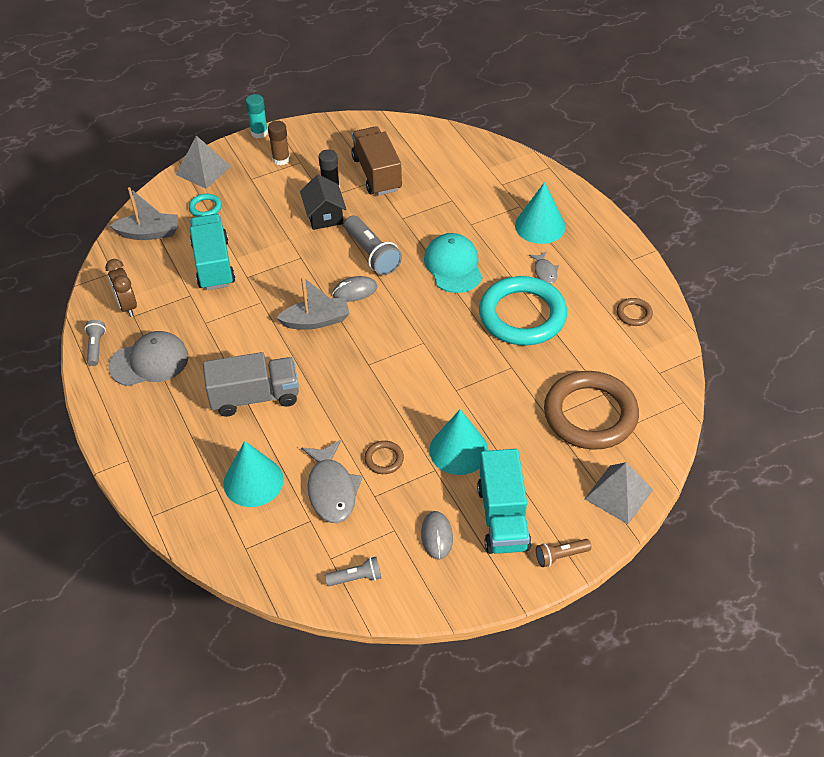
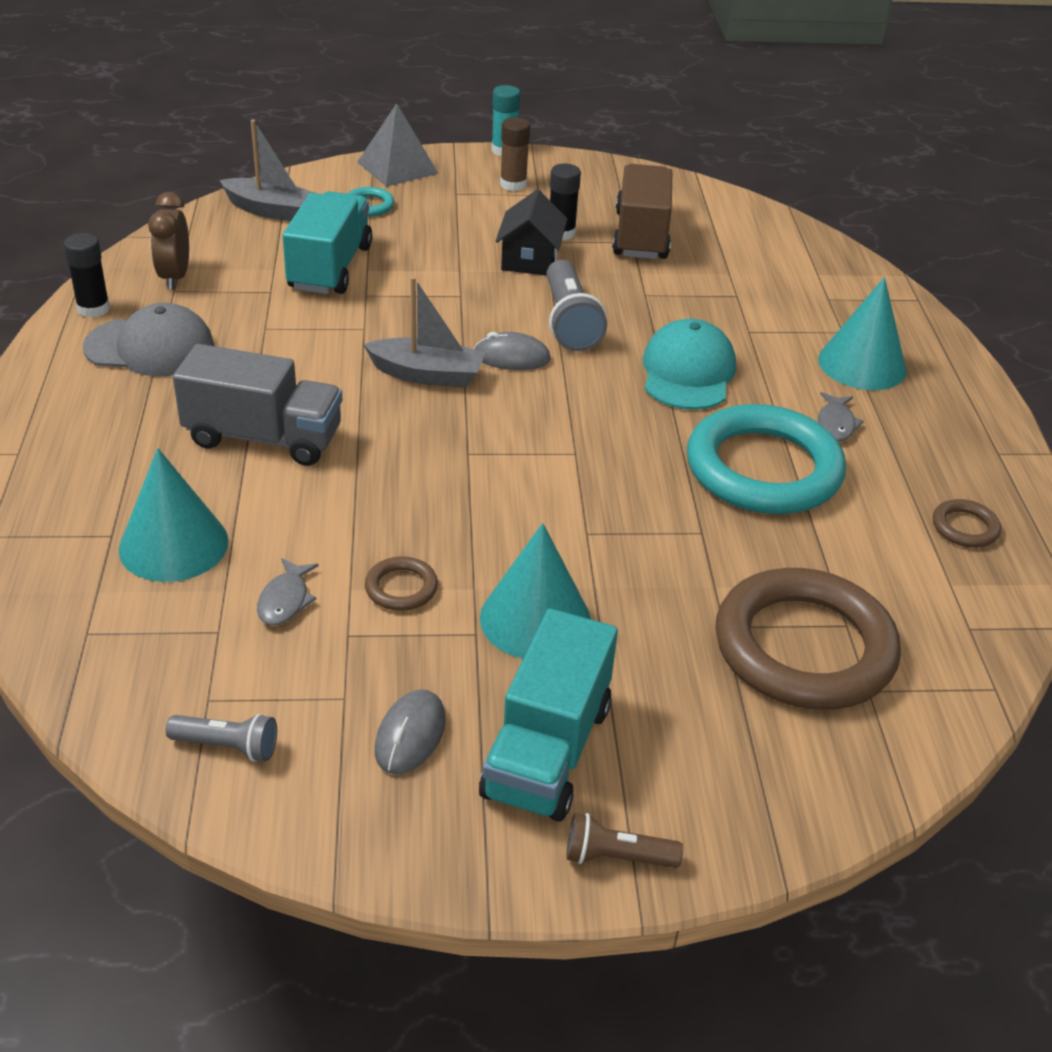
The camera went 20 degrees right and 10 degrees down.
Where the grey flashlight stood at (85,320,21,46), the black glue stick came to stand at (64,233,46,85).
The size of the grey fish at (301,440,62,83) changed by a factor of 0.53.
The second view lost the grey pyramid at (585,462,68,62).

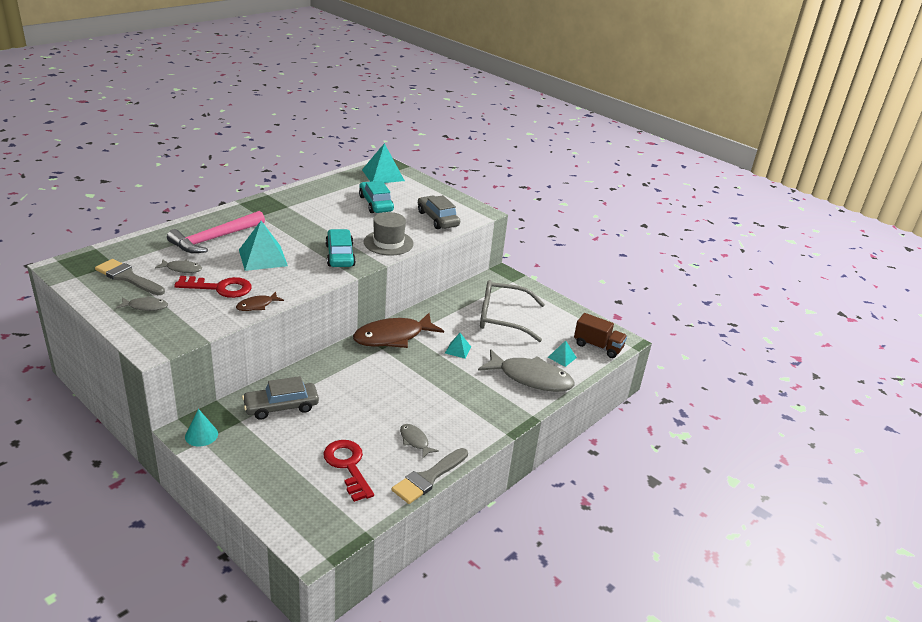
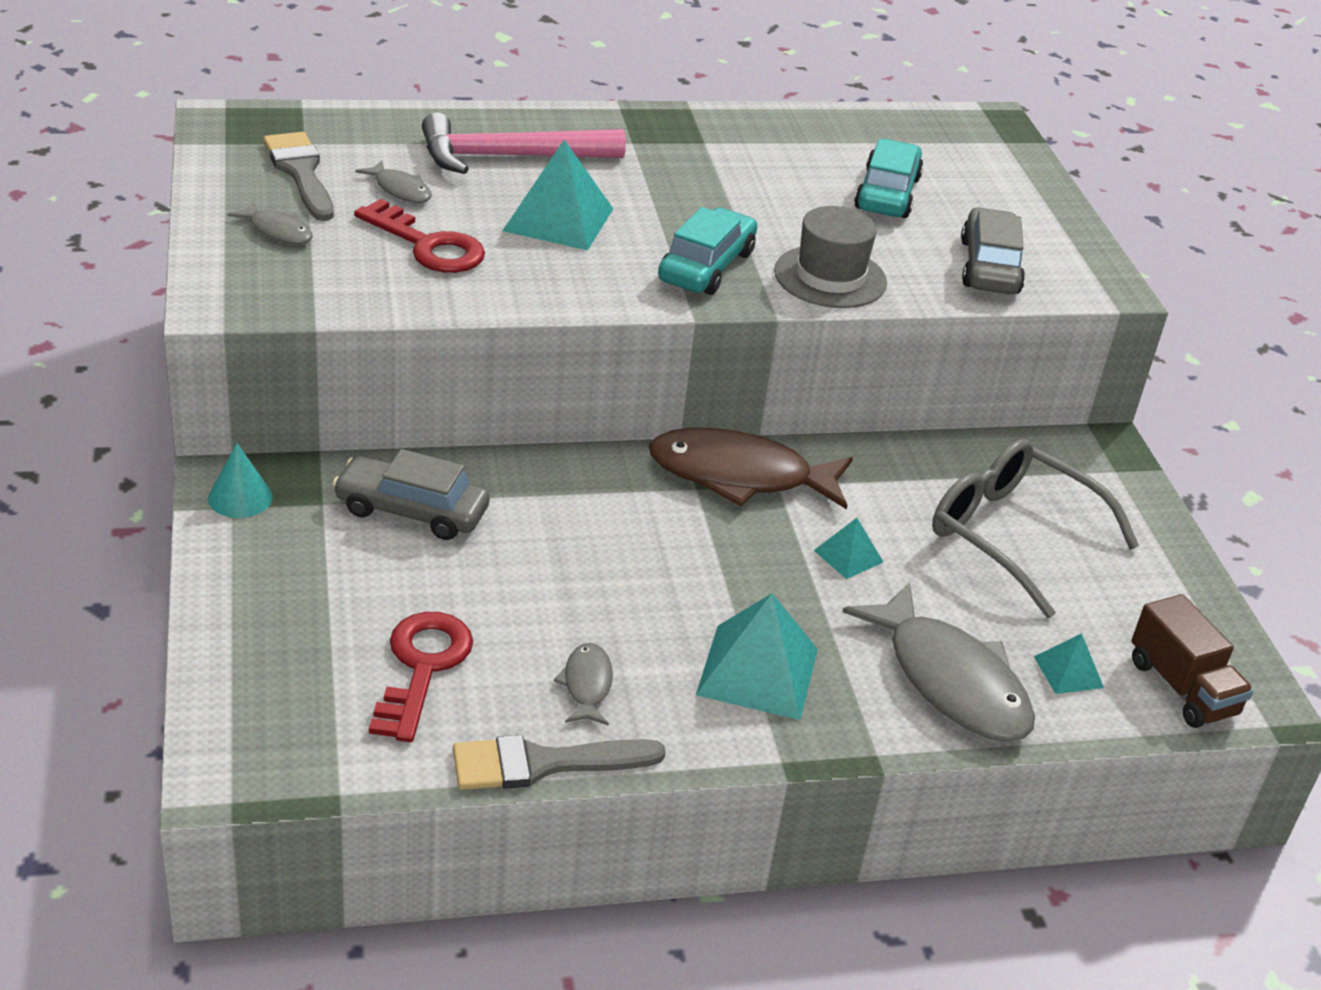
The camera went 35 degrees right and 5 degrees up.
The turquoise pyramid ended up elsewhere, having gone from (362,143,43,40) to (696,593,122,127).
The second view lost the brown fish at (236,292,48,19).

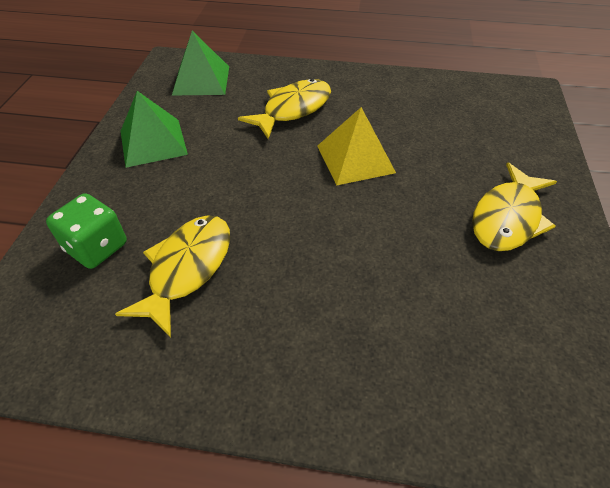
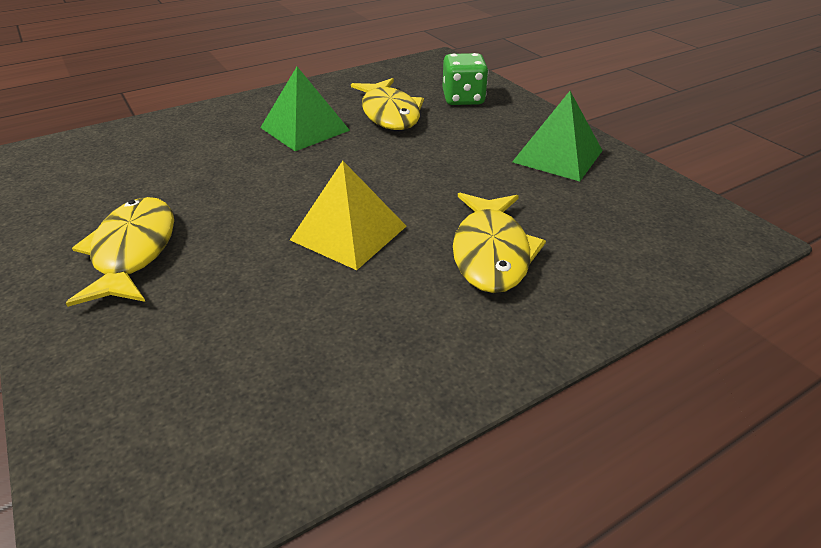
The camera went 140 degrees right and 10 degrees down.
The green pyramid ended up elsewhere, having gone from (172,31,57,65) to (260,67,90,84).

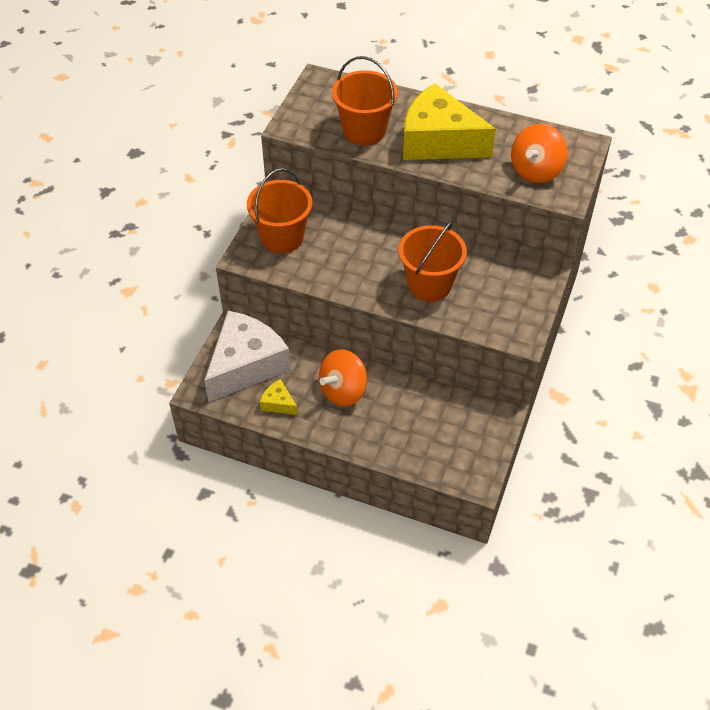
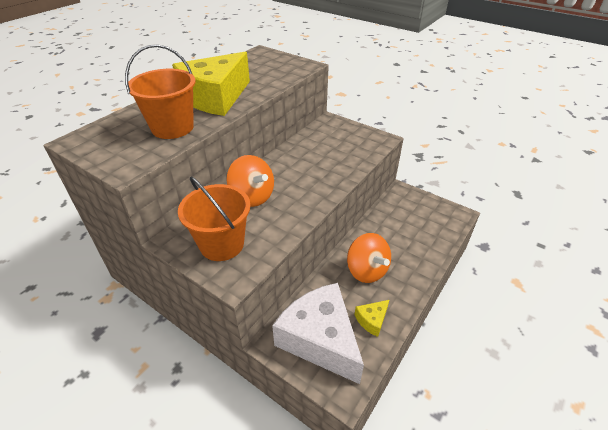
The camera went 75 degrees left and 10 degrees down.
The orange spinning top ended up elsewhere, having gone from (511,124,57,59) to (226,155,48,52).
The second view lost the orange bucket at (399,220,68,82).

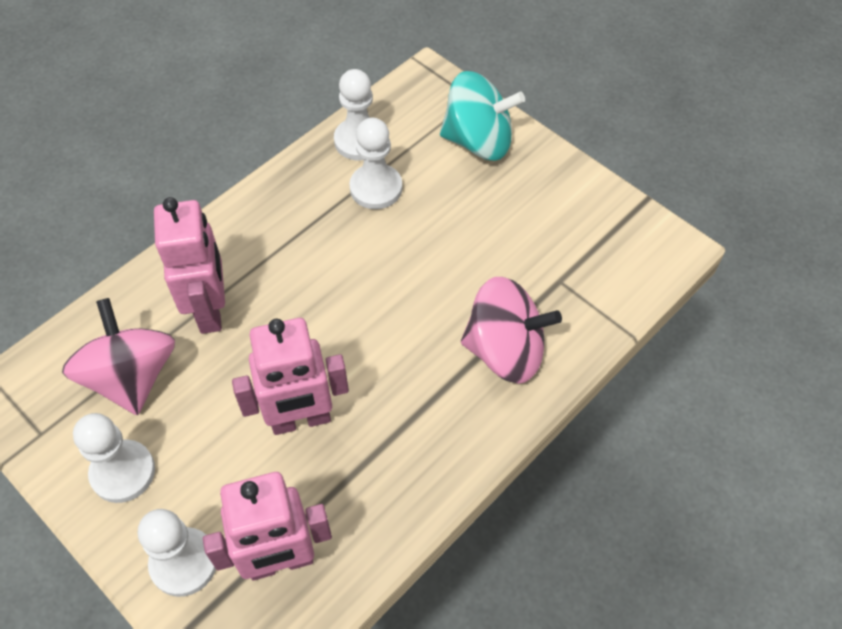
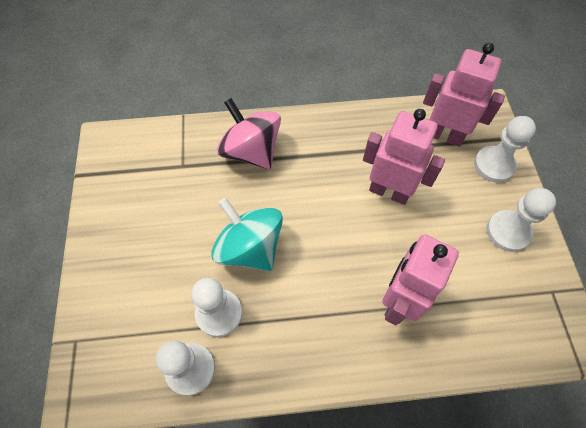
The camera went 140 degrees left and 5 degrees up.
The turquoise spinning top ended up elsewhere, having gone from (440,71,85,90) to (211,197,72,74).
The second view lost the pink spinning top at (62,298,113,117).

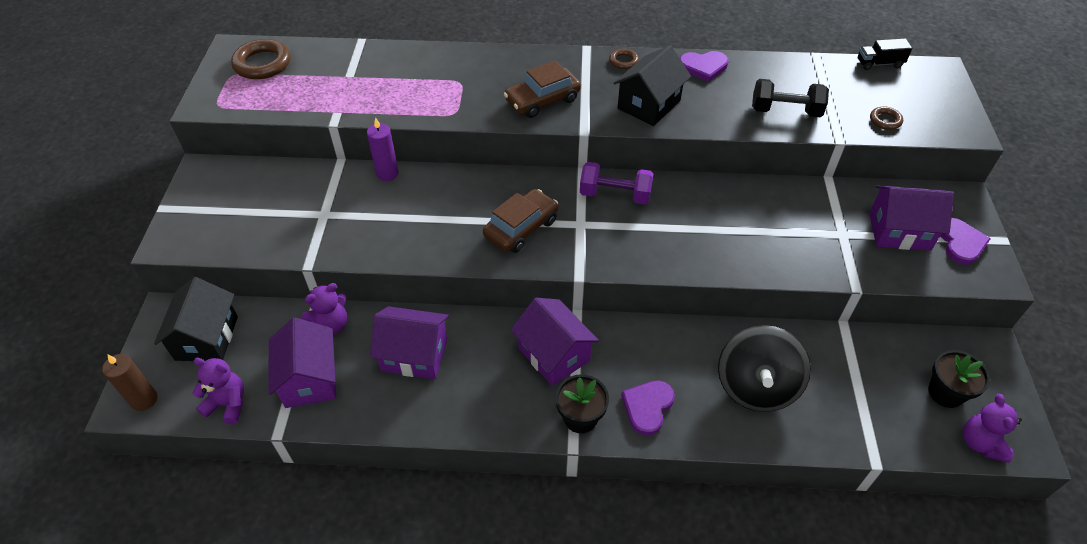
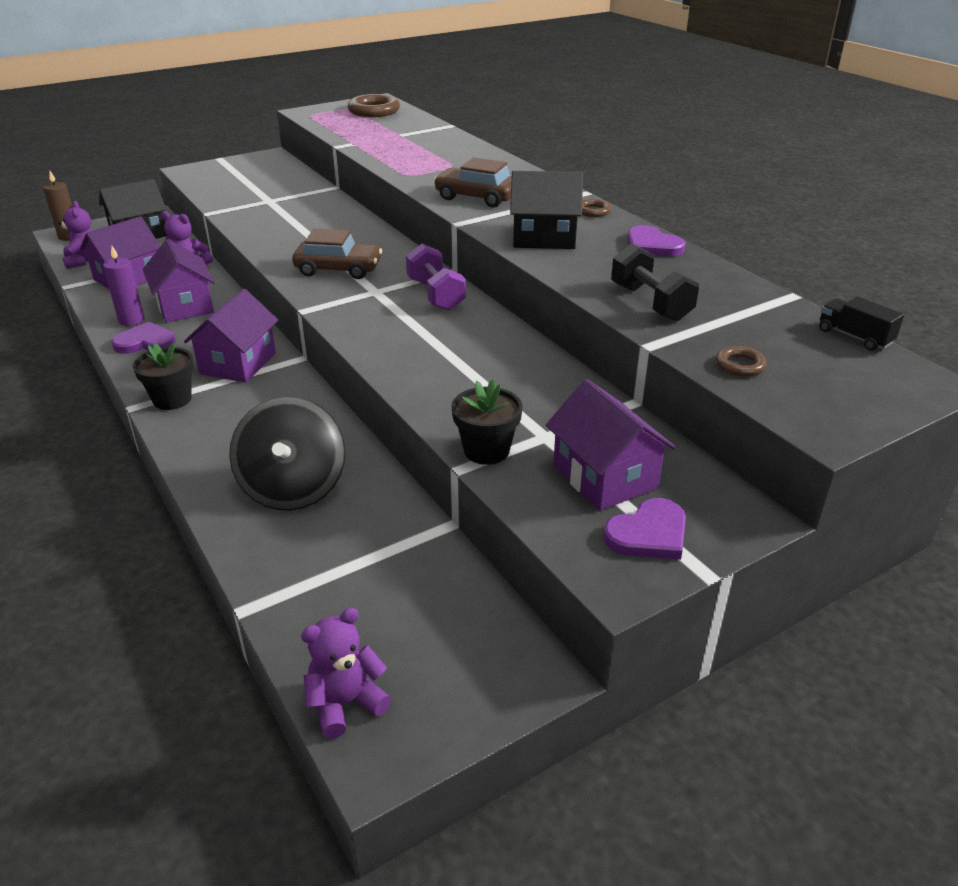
The camera went 55 degrees right and 15 degrees down.
The purple candle ended up elsewhere, having gone from (367,117,32,64) to (103,246,42,80).
The black spinning top at (718,325,93,87) ended up facing another way, 75 degrees counterclockwise from before.
The black flower pot ended up elsewhere, having gone from (928,350,62,58) to (451,380,72,85).
The purple heart ended up elsewhere, having gone from (621,381,54,55) to (112,322,64,32).

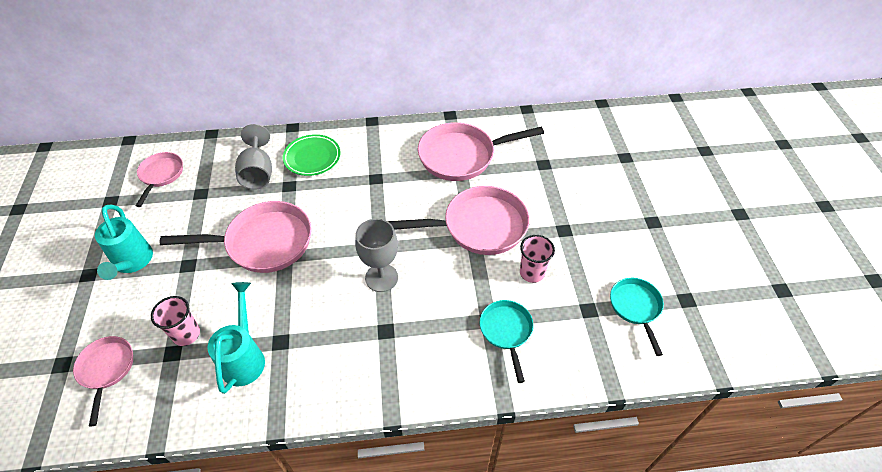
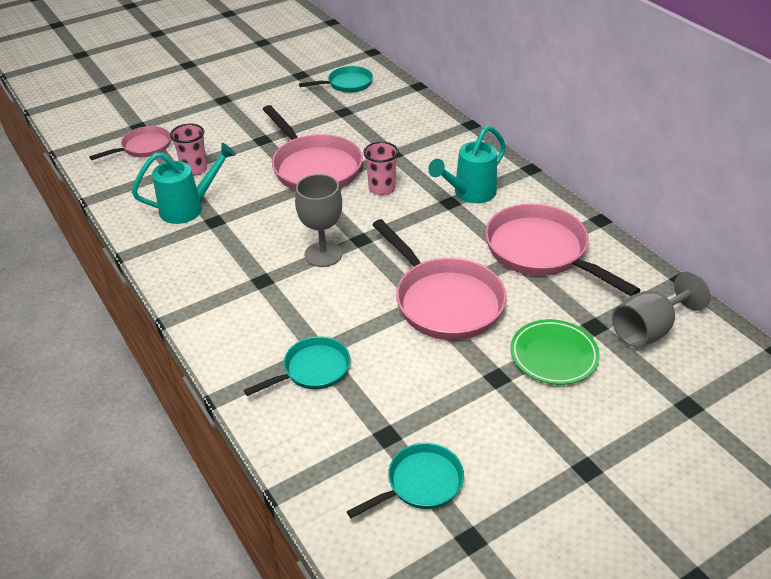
The camera went 65 degrees right and 10 degrees down.
The grey goblet ended up elsewhere, having gone from (235,124,37,66) to (612,272,98,76).
The green plate ended up elsewhere, having gone from (283,134,58,42) to (510,319,90,66).
What was the pink pan at (136,152,47,55) turned into the turquoise pan at (299,66,74,27).
The turquoise watering can ended up elsewhere, having gone from (95,204,58,76) to (428,126,78,77).
The pink cup ended up elsewhere, having gone from (520,235,35,48) to (363,142,36,54).

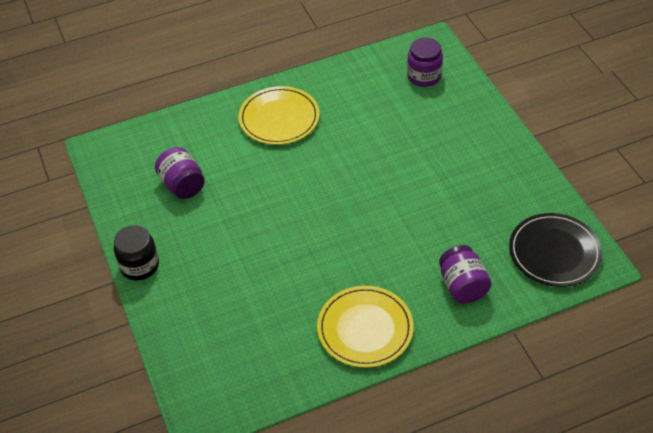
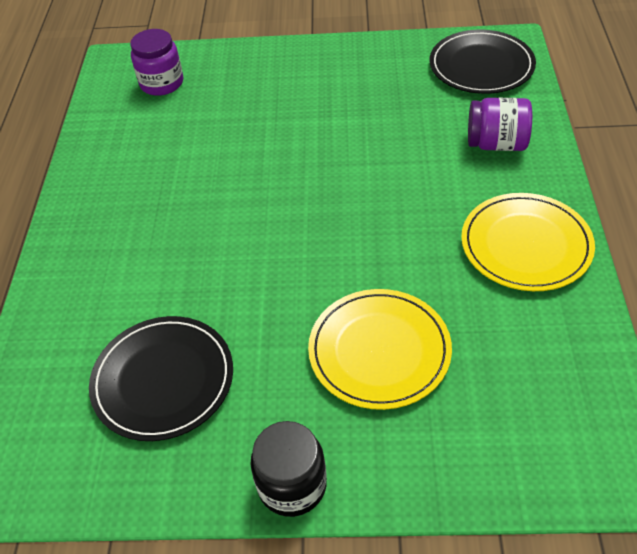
The camera went 65 degrees left and 0 degrees up.
The yellow plate ended up elsewhere, having gone from (239,86,81,59) to (308,289,144,121).
Where the purple jar stood at (155,147,50,52), the black plate came to stand at (89,316,144,125).

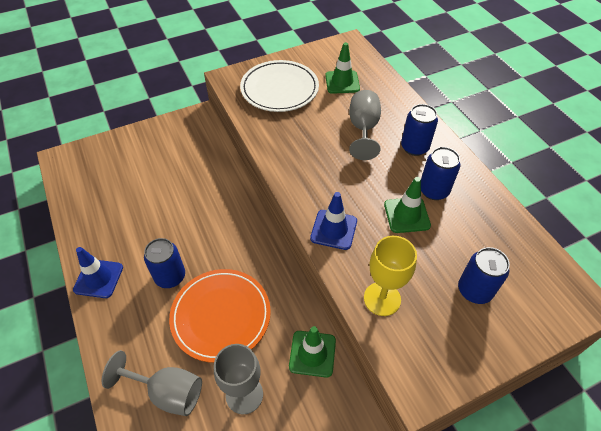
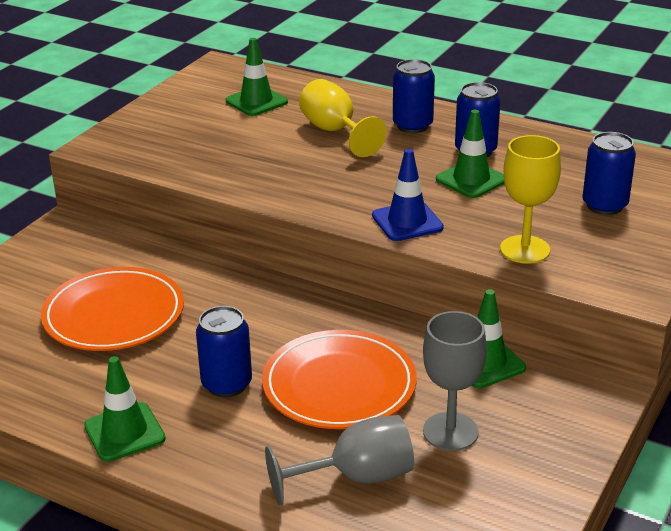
The camera went 35 degrees left and 20 degrees down.
The second view lost the white plate at (240,60,79,52).
What was the grey goblet at (349,90,32,70) turned into the yellow goblet at (299,79,88,78).
What was the blue traffic cone at (73,247,50,51) turned into the green traffic cone at (84,356,82,106).
The second view gained the orange plate at (41,267,143,84).

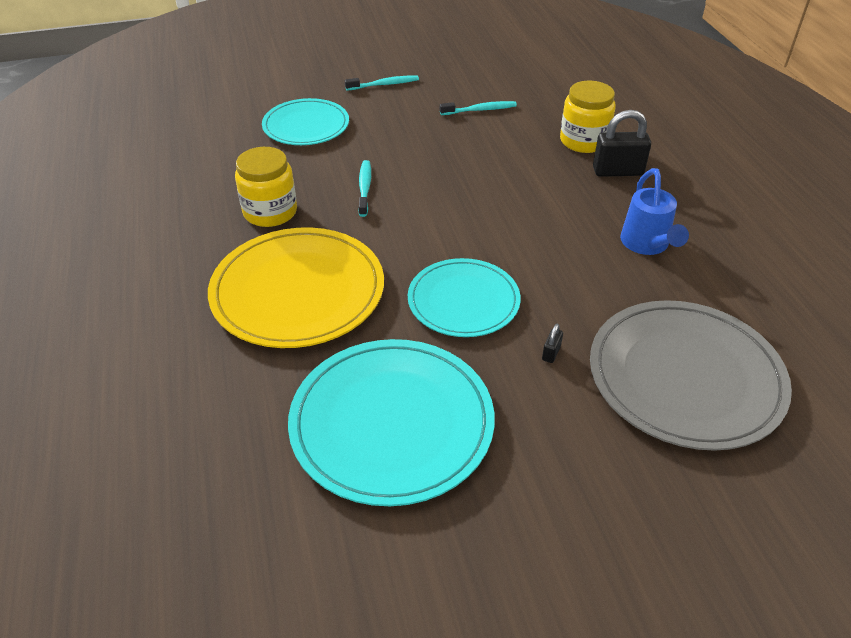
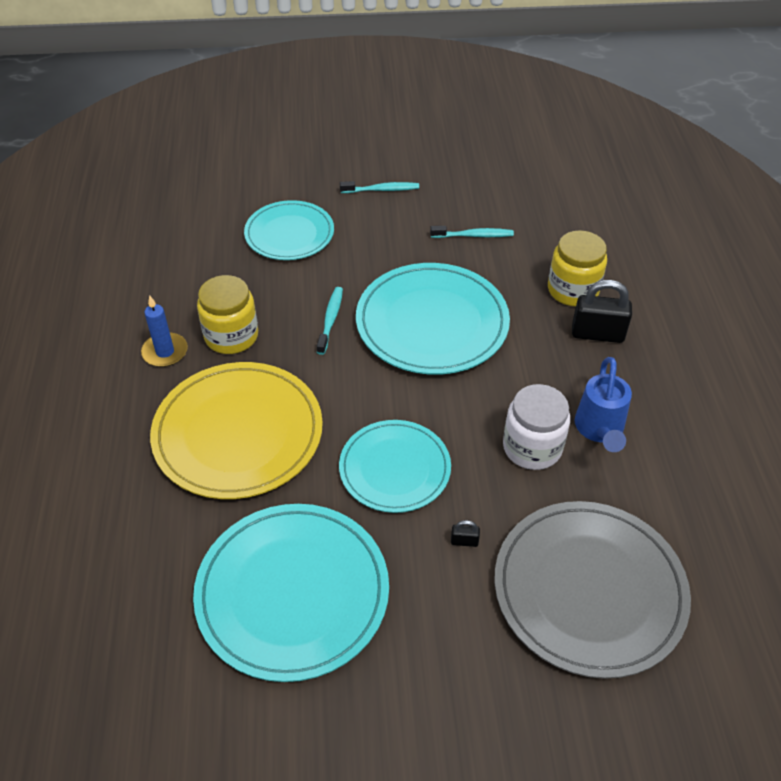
The camera went 10 degrees right and 5 degrees up.
The black padlock at (542,324,21,39) ended up facing another way, 60 degrees clockwise from before.
The second view gained the turquoise plate at (356,263,154,112).
The second view gained the blue candle at (141,295,47,72).
The second view gained the white jar at (503,384,67,86).

